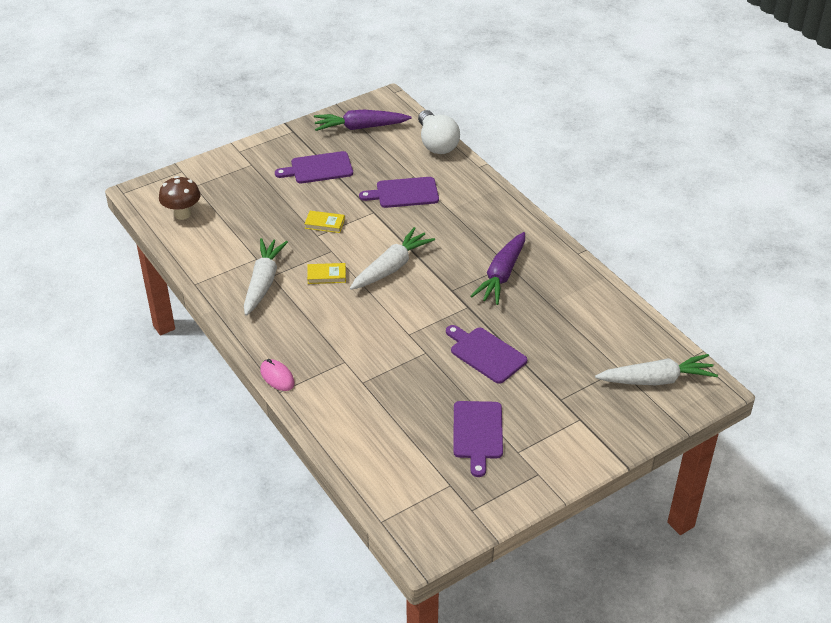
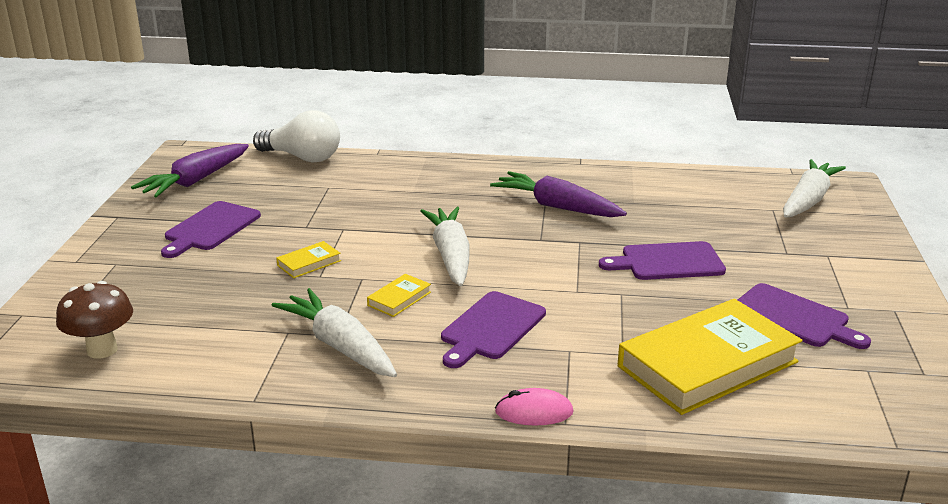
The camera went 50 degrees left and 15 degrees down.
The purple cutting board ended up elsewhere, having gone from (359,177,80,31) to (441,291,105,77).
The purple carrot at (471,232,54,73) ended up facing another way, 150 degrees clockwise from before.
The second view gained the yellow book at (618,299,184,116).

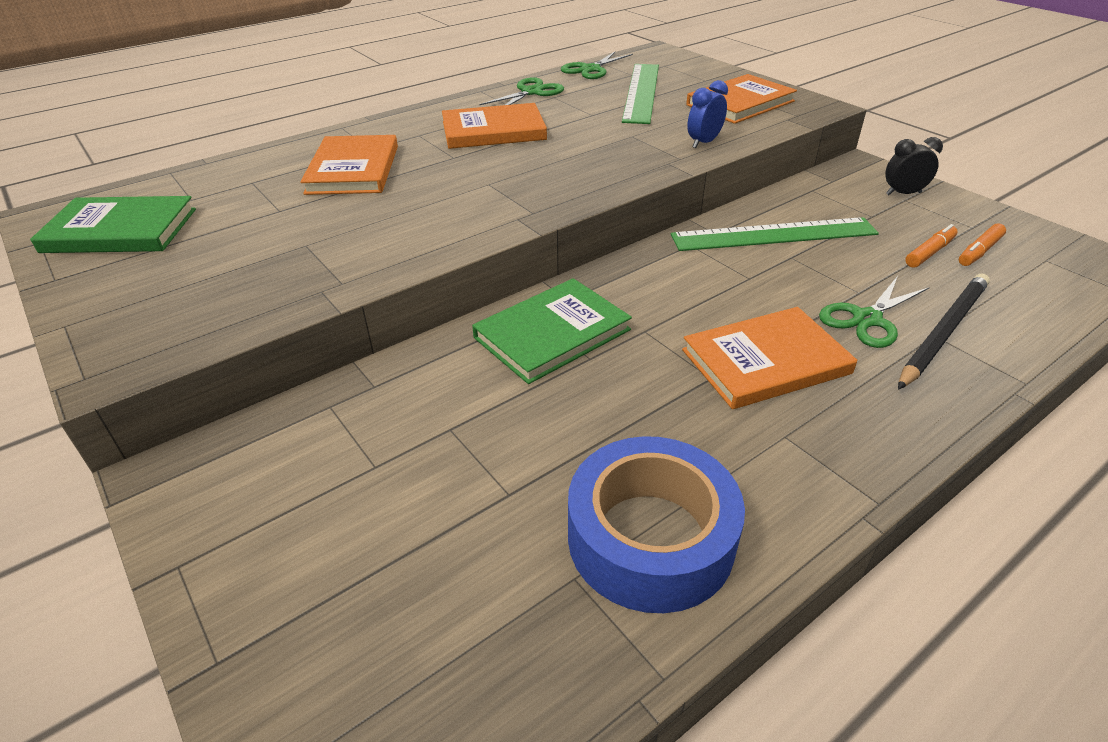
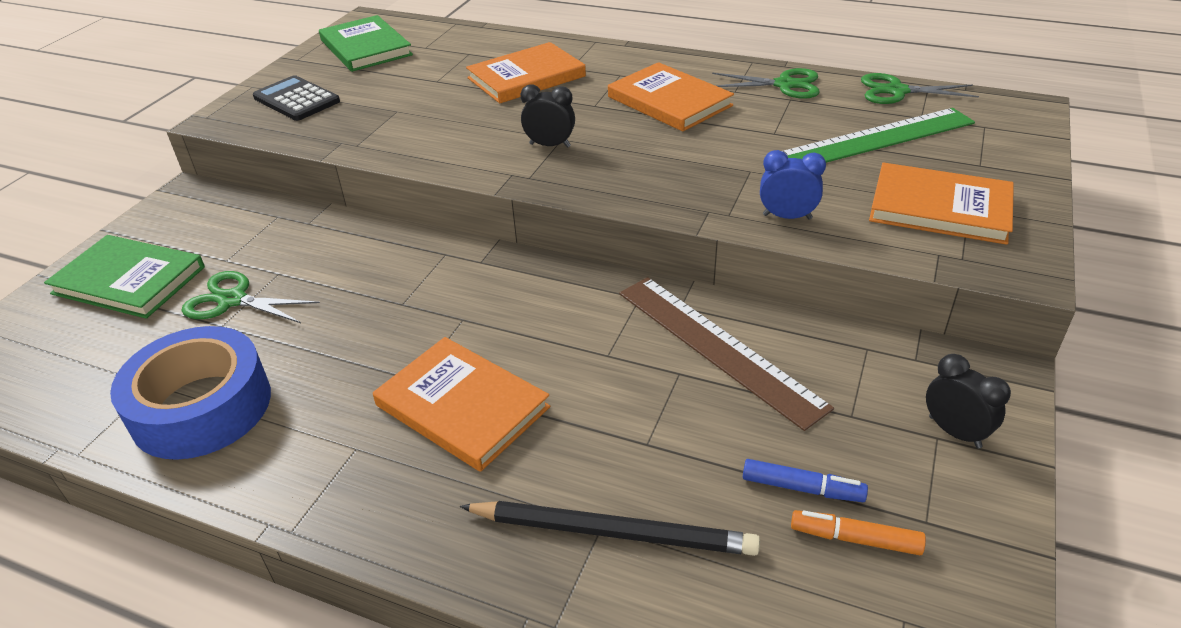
The camera went 60 degrees right and 0 degrees up.
What was the green ruler at (671,217,208,34) turned into the brown ruler at (619,277,215,154).
What was the orange marker at (905,224,53,44) turned into the blue marker at (743,459,125,43).
The green scissors ended up elsewhere, having gone from (819,276,111,72) to (182,271,138,52).
The green book ended up elsewhere, having gone from (472,278,160,106) to (44,235,161,84).
The second view gained the black calculator at (253,75,87,46).
The second view gained the black clock at (520,84,55,63).

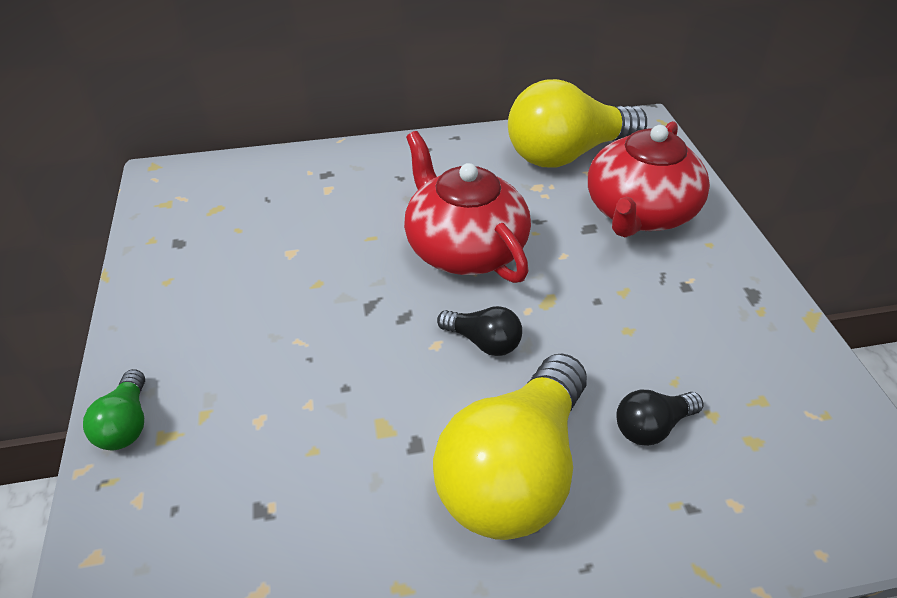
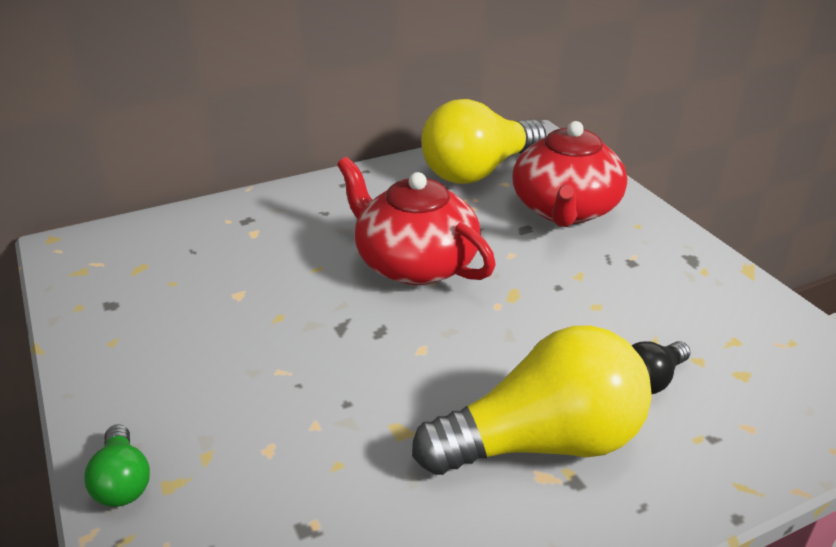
The camera went 15 degrees left and 10 degrees down.
The second view lost the black light bulb at (437,306,85,50).
The yellow light bulb at (433,353,154,187) ended up facing another way, 120 degrees counterclockwise from before.

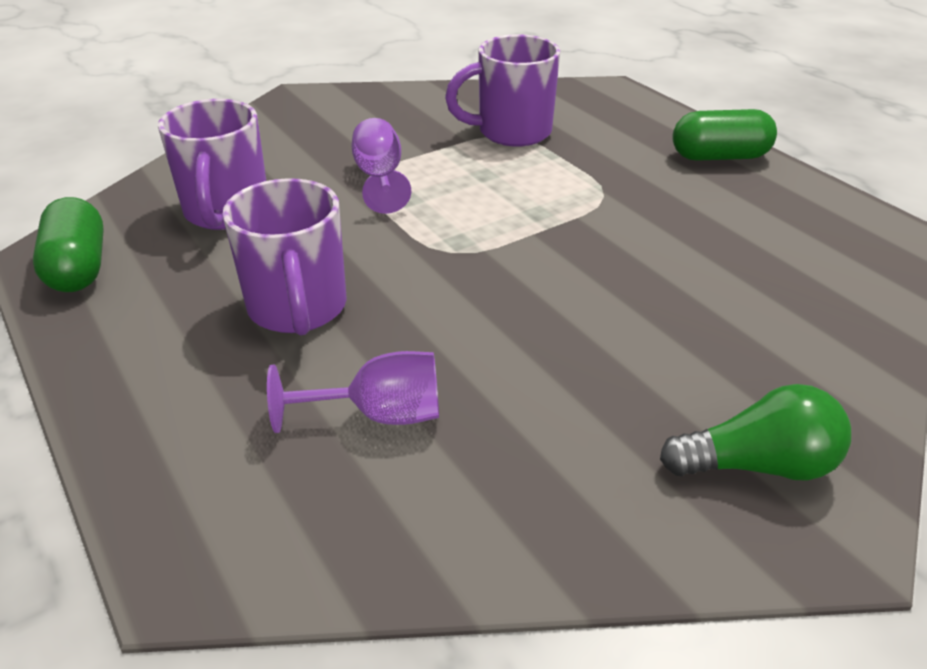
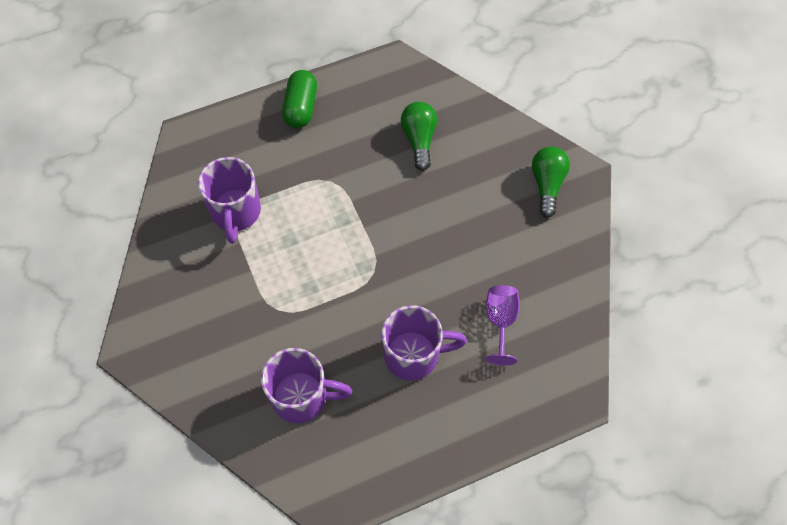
The camera went 80 degrees left and 25 degrees up.
The second view lost the purple goblet at (352,118,59,96).
The second view lost the green capsule at (33,197,71,95).
The second view gained the green light bulb at (401,102,36,69).

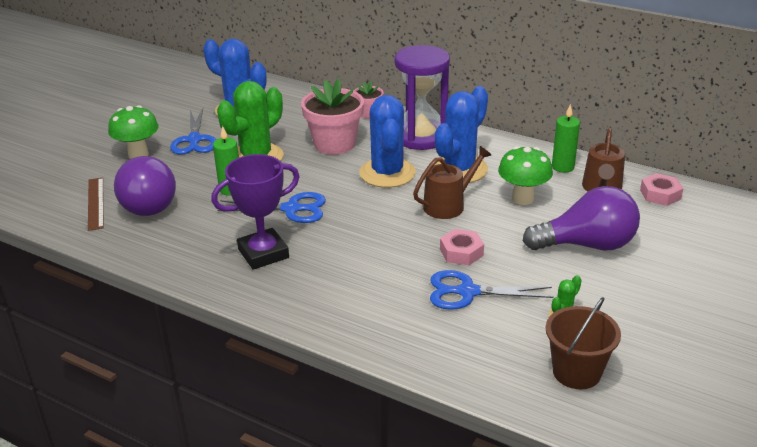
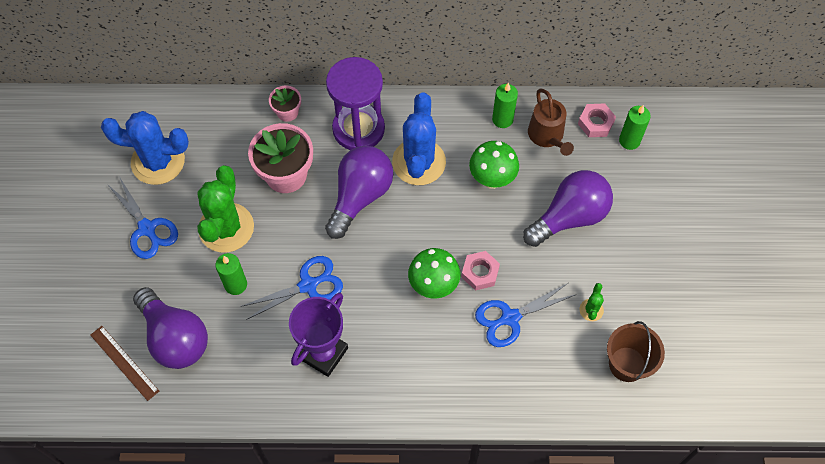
The camera went 30 degrees left and 30 degrees up.
Where the blue cactus stood at (359,95,57,93), the purple light bulb came to stand at (325,146,68,93).
The green mushroom ended up elsewhere, having gone from (108,105,51,54) to (408,248,52,50).
The second view lost the brown watering can at (413,146,79,73).
The second view gained the green candle at (619,105,32,45).

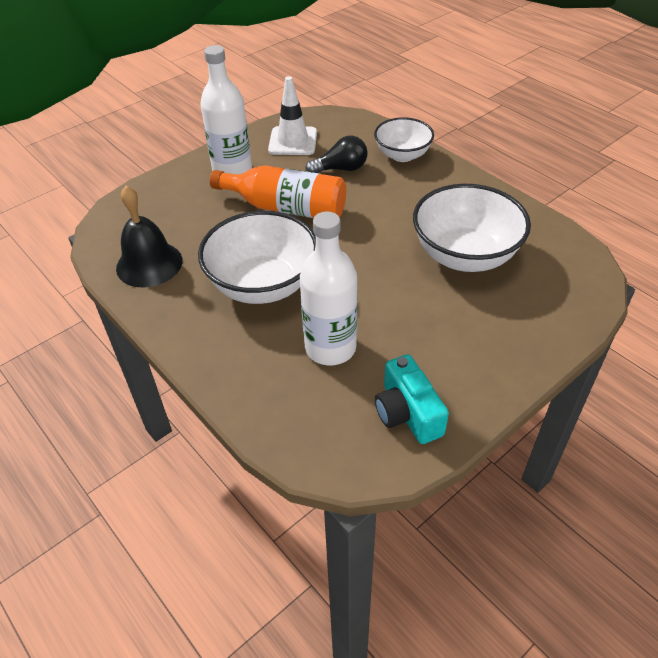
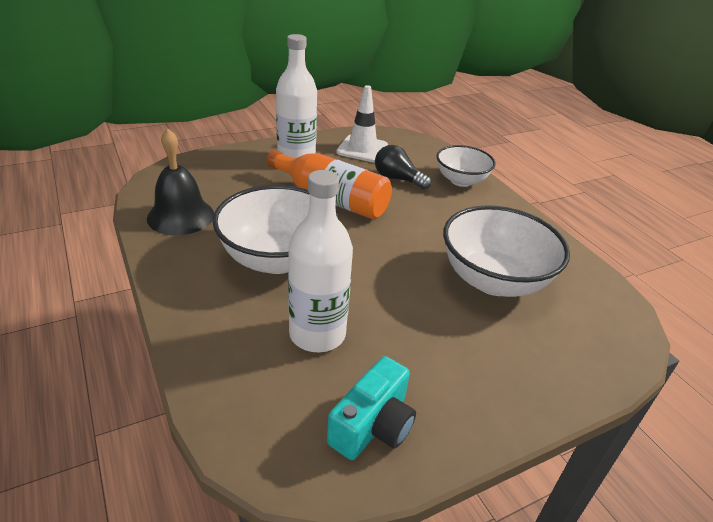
The camera went 10 degrees right and 10 degrees down.
The black light bulb at (305,136,63,37) ended up facing another way, 150 degrees counterclockwise from before.
The turquoise camera at (375,354,74,90) ended up facing another way, 135 degrees counterclockwise from before.

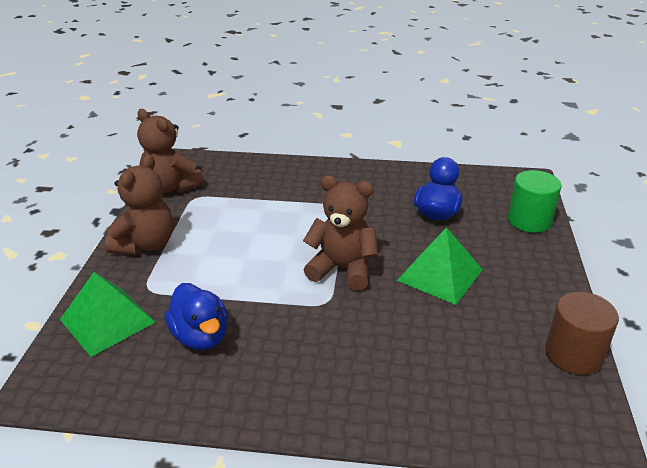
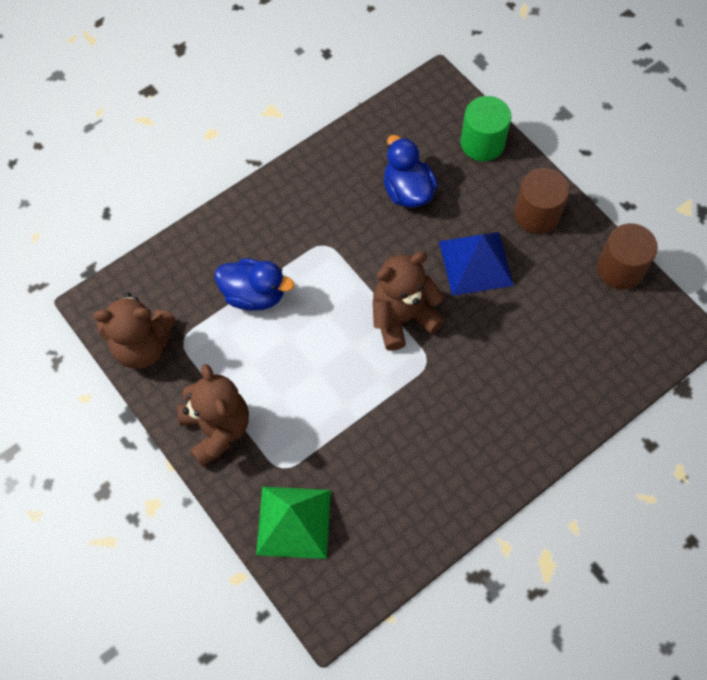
The camera went 45 degrees left and 30 degrees up.
What was the green pyramid at (397,227,86,78) turned into the blue pyramid at (439,232,75,64).
The blue duck ended up elsewhere, having gone from (164,283,64,67) to (215,259,79,52).
The second view gained the brown cylinder at (514,168,55,66).

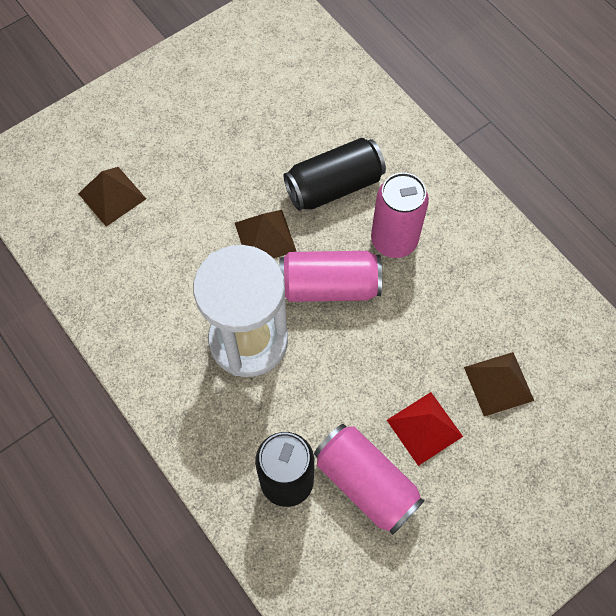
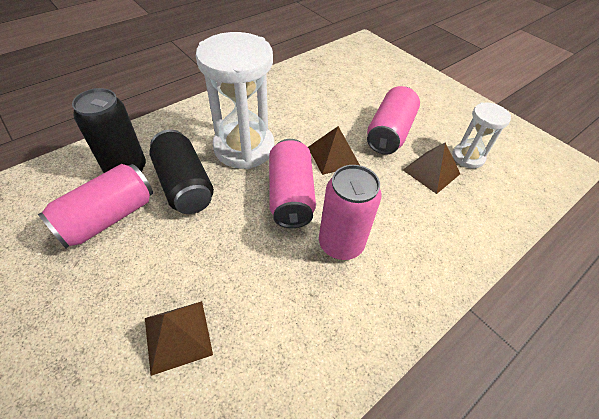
The camera went 85 degrees right and 15 degrees down.
The black can ended up elsewhere, having gone from (284,138,102,73) to (149,129,65,85).
The brown pyramid ended up elsewhere, having gone from (78,167,68,60) to (403,143,57,51).
The second view lost the red pyramid at (387,392,76,74).
The second view gained the pink can at (367,86,53,68).
The second view gained the white hourglass at (452,102,59,67).

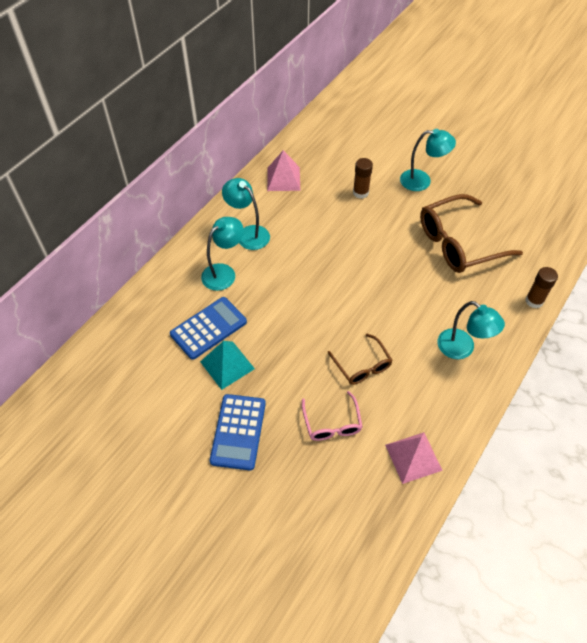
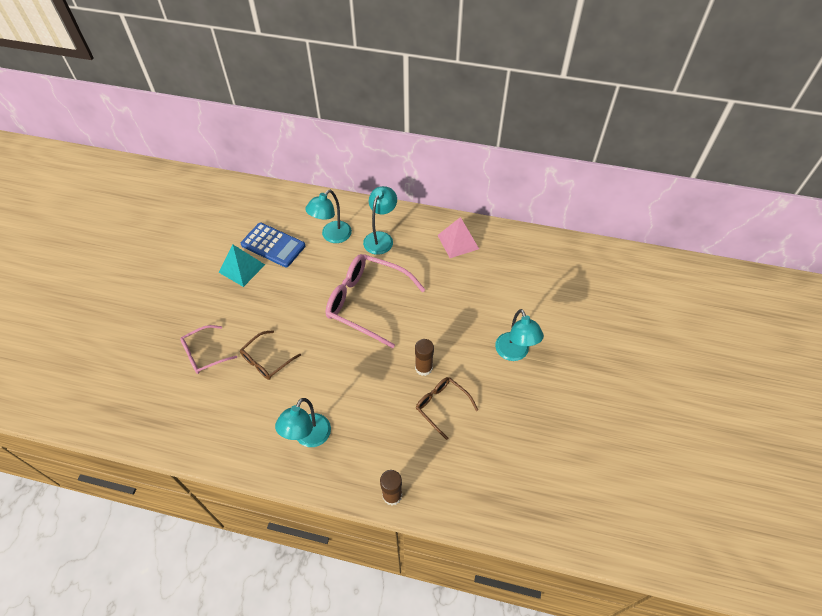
The camera went 70 degrees right and 0 degrees up.
The brown glue stick ended up elsewhere, having gone from (353,158,20,41) to (415,339,19,37).
The size of the brown glasses at (420,194,103,79) changed by a factor of 0.54.
The turquoise lamp at (201,217,43,74) ended up facing another way, 105 degrees clockwise from before.
The second view lost the blue calculator at (210,394,56,76).
The second view lost the pink pyramid at (385,432,58,52).
The second view gained the pink glasses at (326,254,100,94).

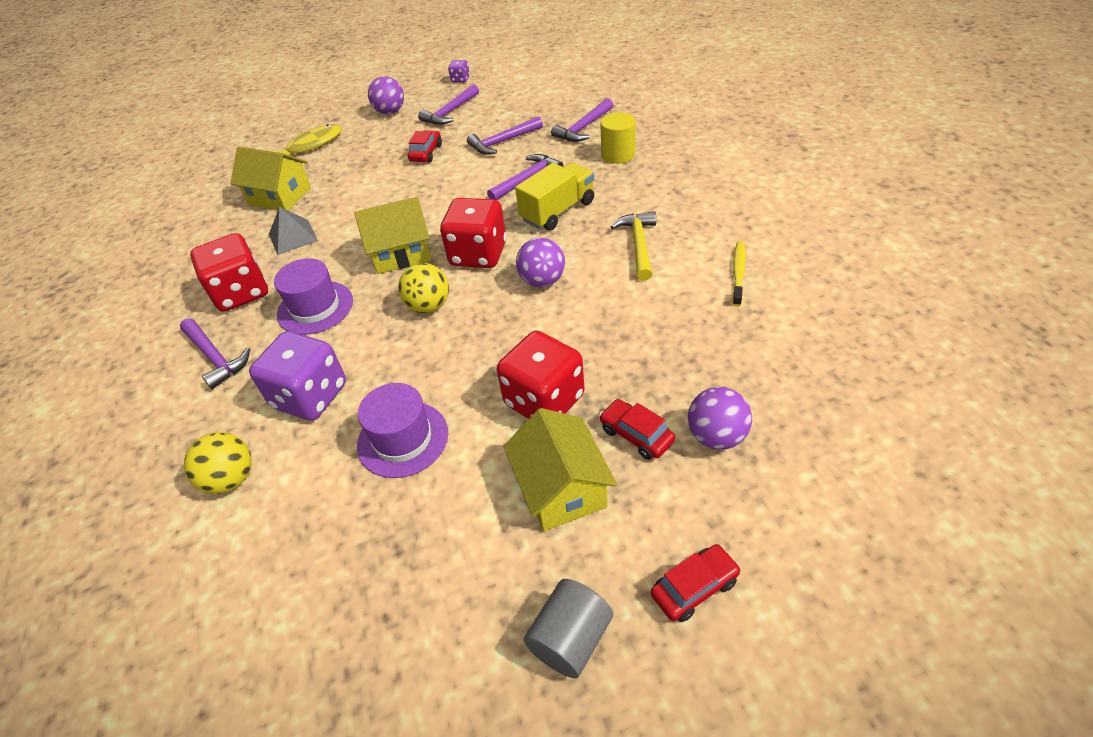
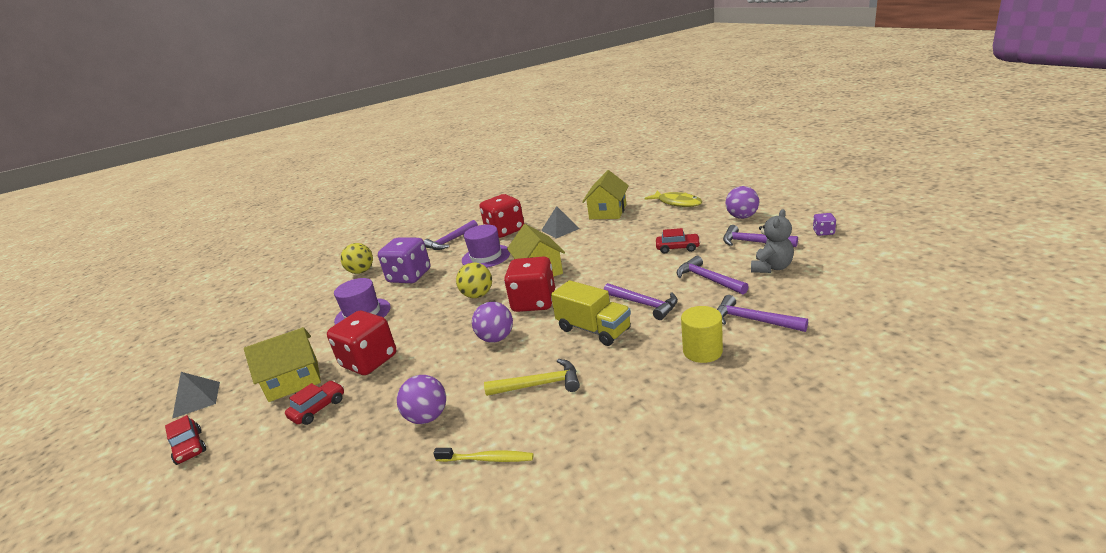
The camera went 85 degrees right and 20 degrees down.
The purple ball ended up elsewhere, having gone from (688,387,64,63) to (397,375,49,49).
Where the grey cylinder stood at (524,579,89,99), the grey pyramid came to stand at (172,372,48,47).
The second view gained the grey teddy bear at (751,209,43,64).

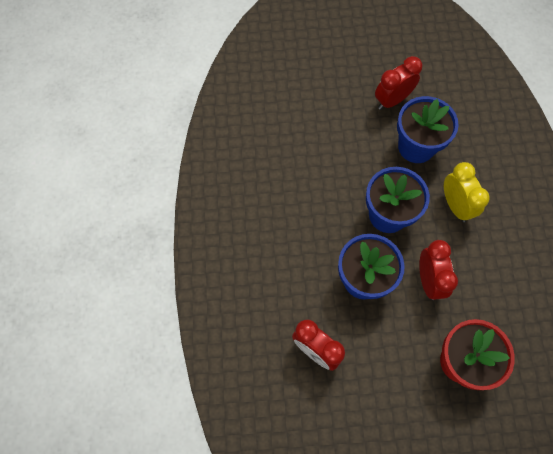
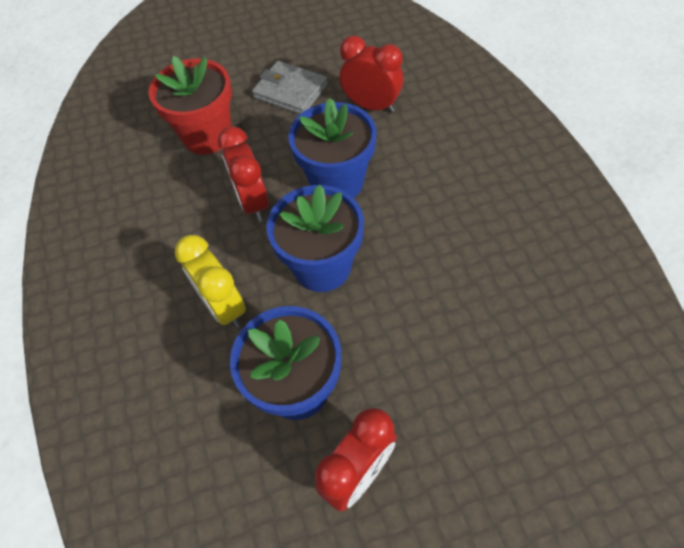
The camera went 170 degrees right and 10 degrees down.
The second view gained the grey wallet at (252,61,76,53).

